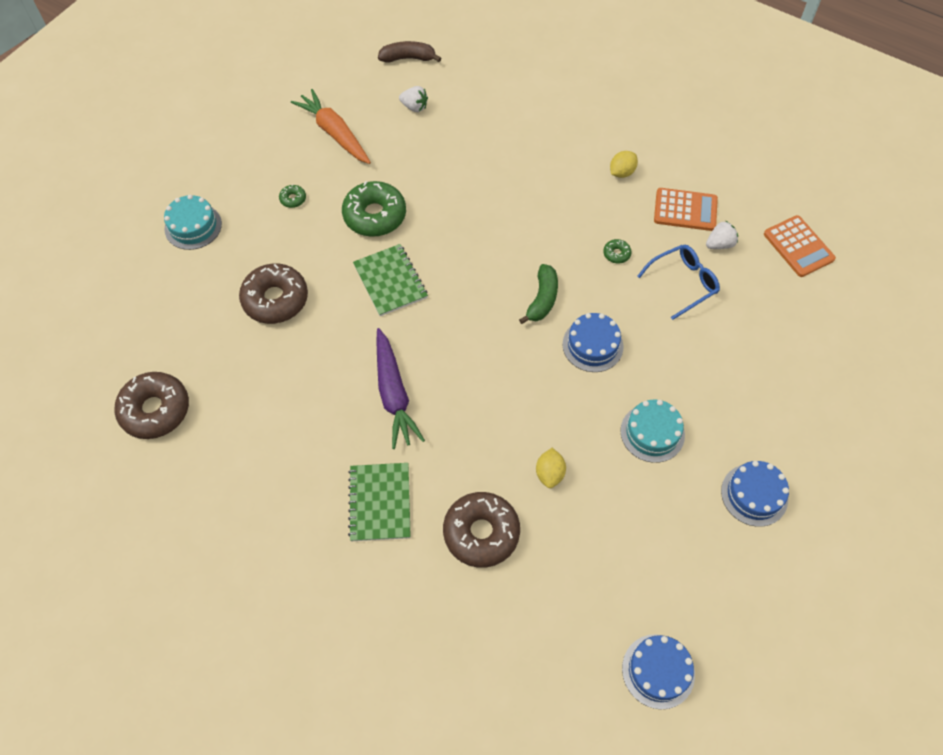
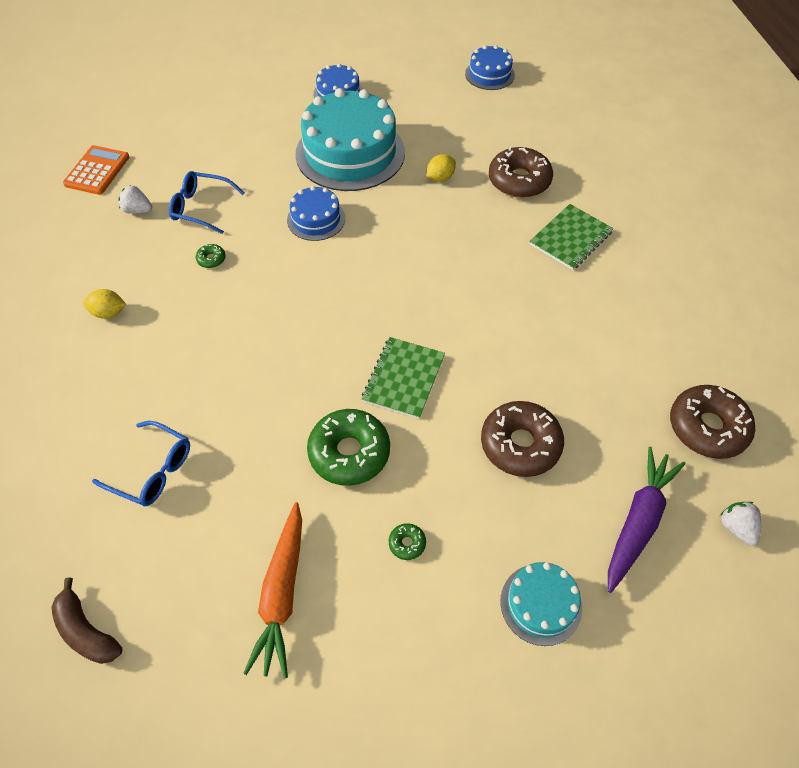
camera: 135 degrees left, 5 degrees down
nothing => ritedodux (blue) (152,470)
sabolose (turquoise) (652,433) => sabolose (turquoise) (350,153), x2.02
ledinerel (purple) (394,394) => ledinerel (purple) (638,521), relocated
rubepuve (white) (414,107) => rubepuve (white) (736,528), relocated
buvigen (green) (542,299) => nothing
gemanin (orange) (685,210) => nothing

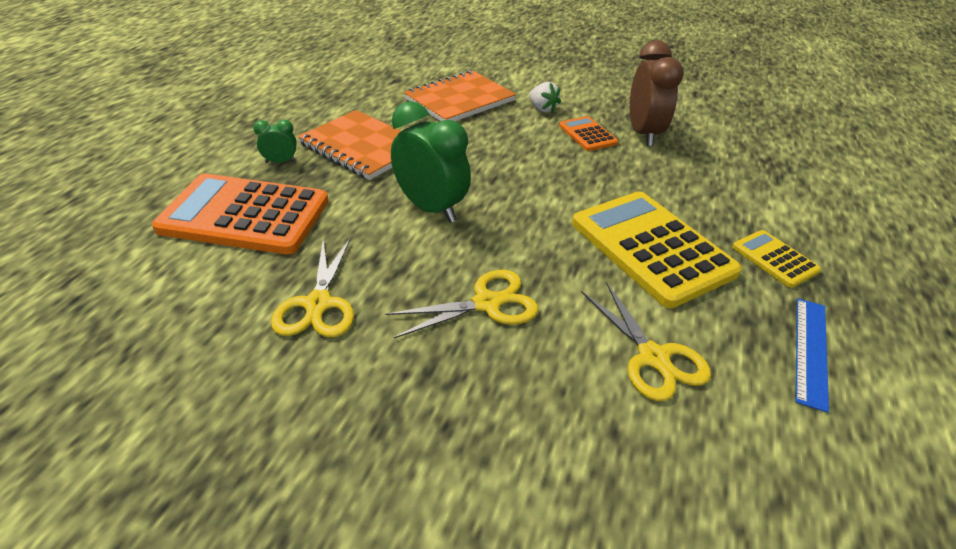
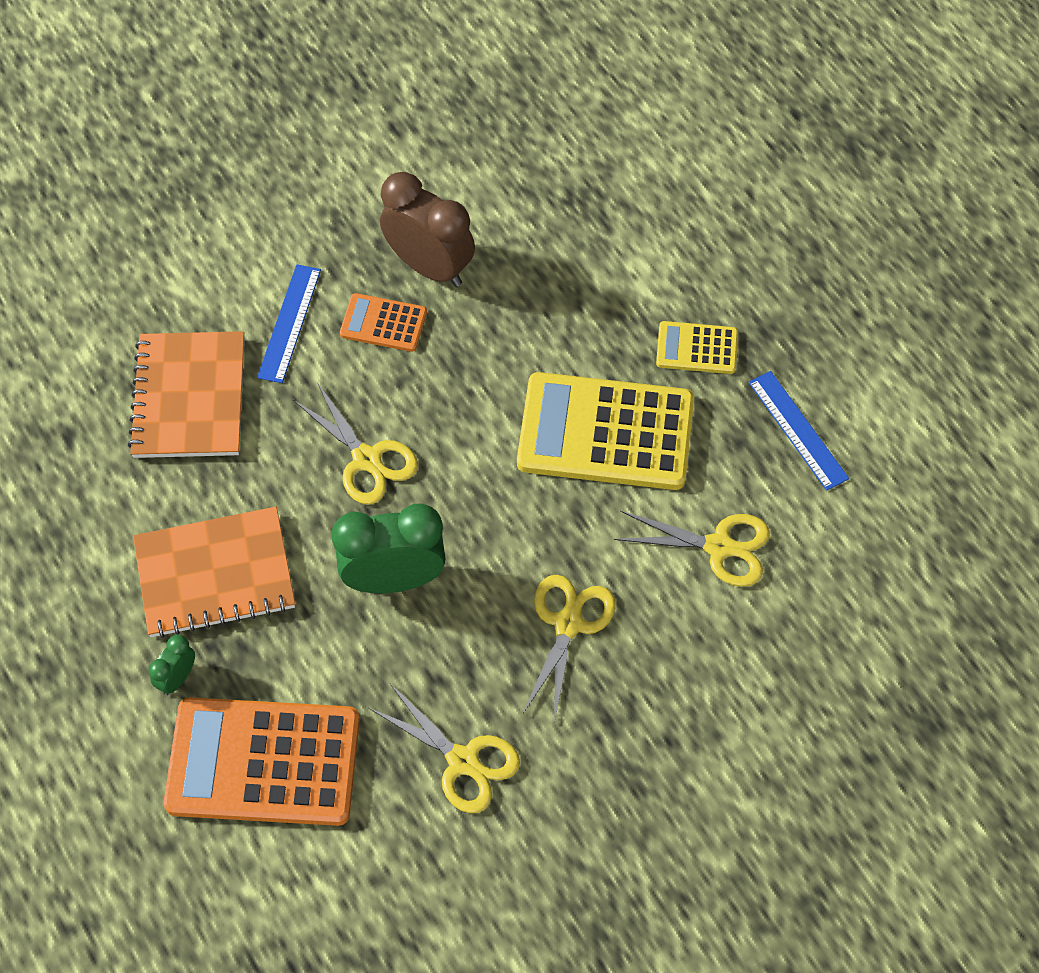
camera: 50 degrees left, 20 degrees up
gemanin (orange) (245,215) => gemanin (orange) (263,762), 45 degrees clockwise
rubepuve (white) (542,109) => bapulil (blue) (289,323)
nothing => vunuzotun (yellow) (367,459)

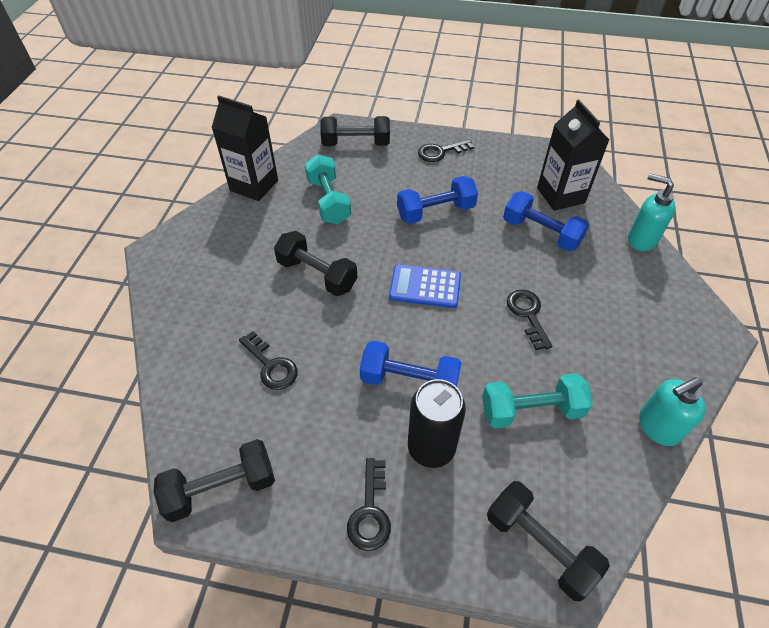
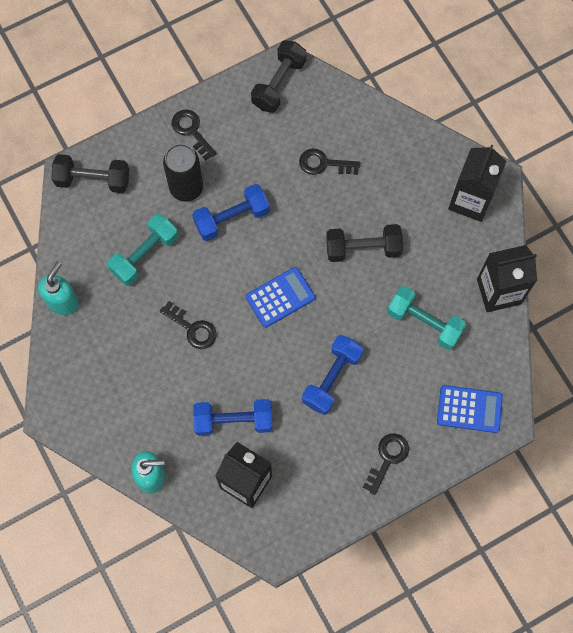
camera: 140 degrees right, 20 degrees up
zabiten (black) (356,144) => gemanin (blue) (469,409)
nothing => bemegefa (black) (470,200)

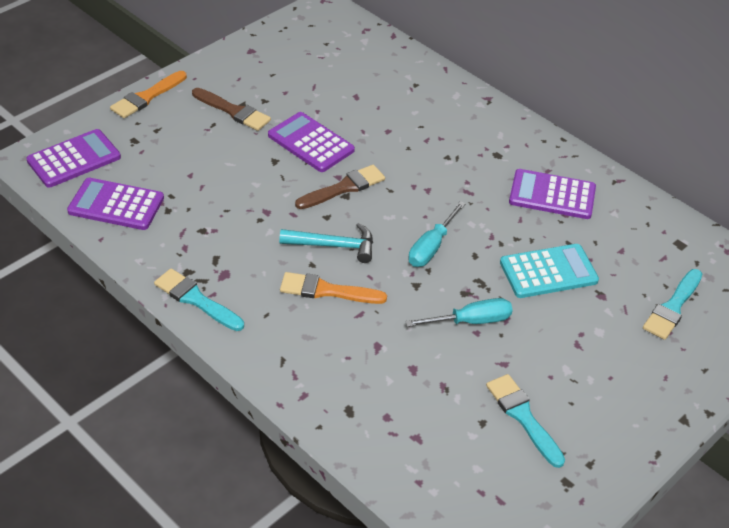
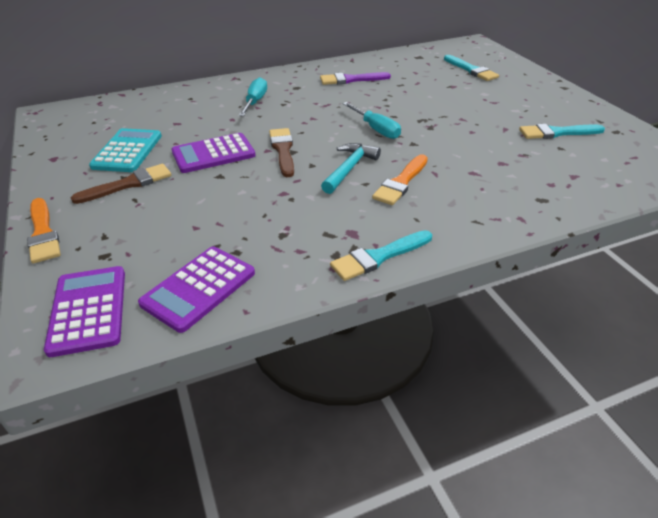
camera: 65 degrees left, 5 degrees down
gemanin (turquoise) (548,272) => gemanin (turquoise) (127,151), relocated
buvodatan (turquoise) (472,321) => buvodatan (turquoise) (255,101), relocated
gemanin (purple) (552,195) => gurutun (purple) (351,80)

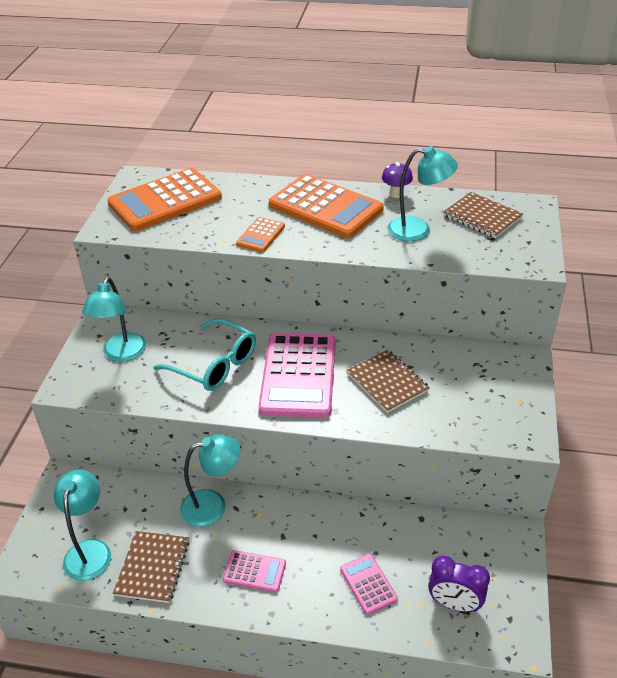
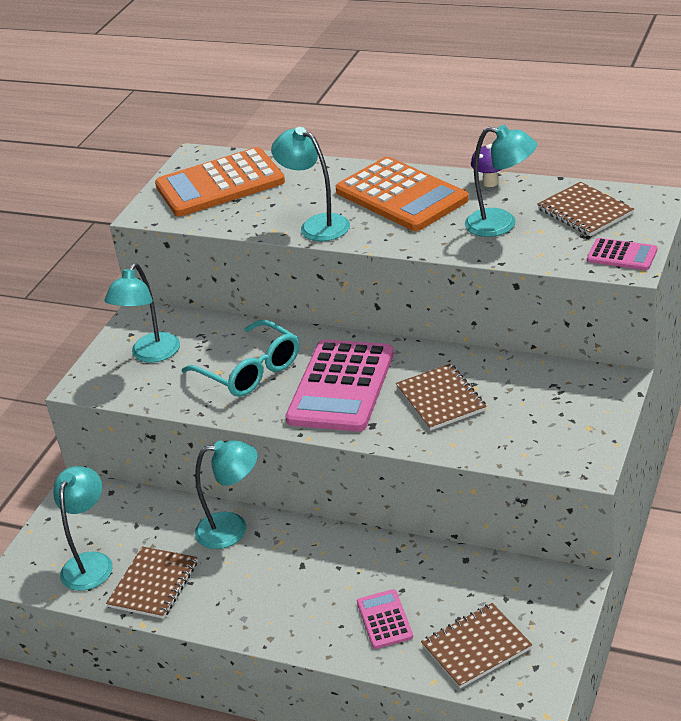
camera: 15 degrees right, 5 degrees down
gemanin (orange) (260,235) => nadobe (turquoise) (316,225)
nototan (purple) (454,604) => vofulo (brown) (476,647)
gemanin (pink) (254,571) => gemanin (pink) (622,255), relocated

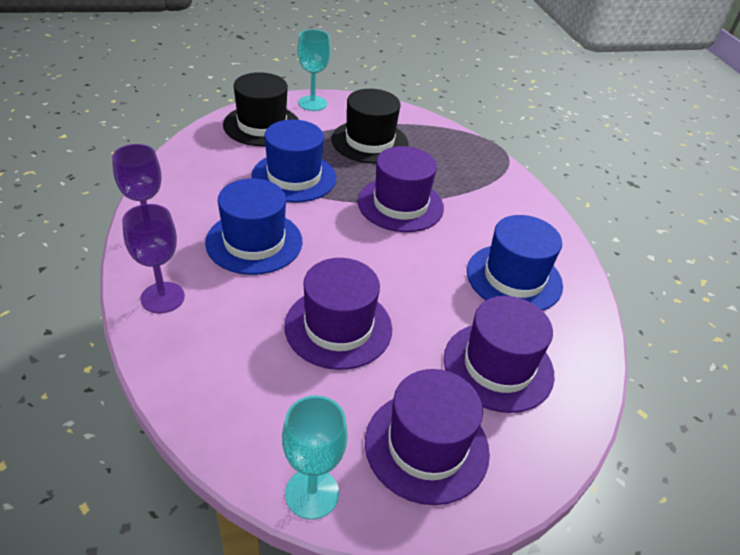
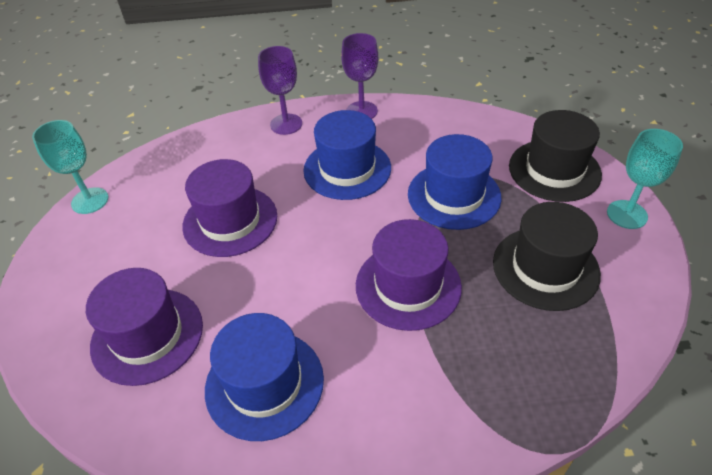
camera: 105 degrees right, 5 degrees up
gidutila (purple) (426,446) => nothing

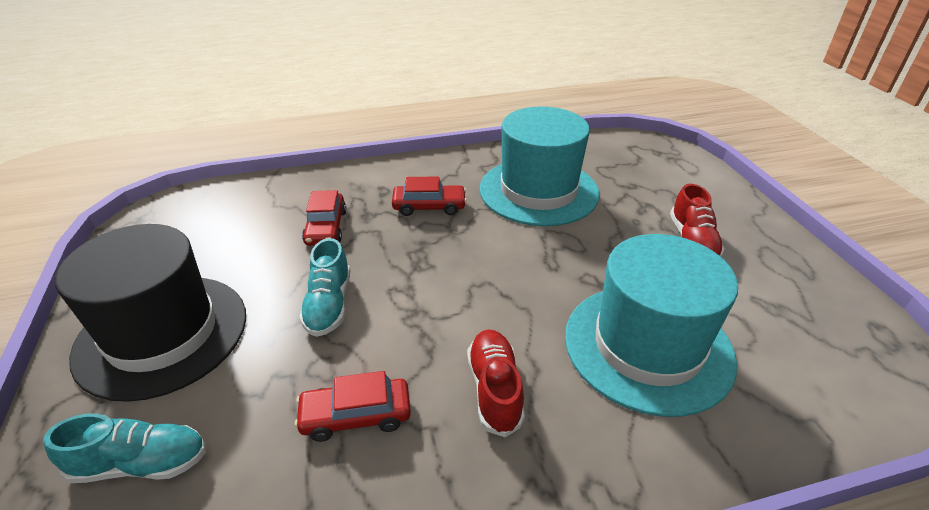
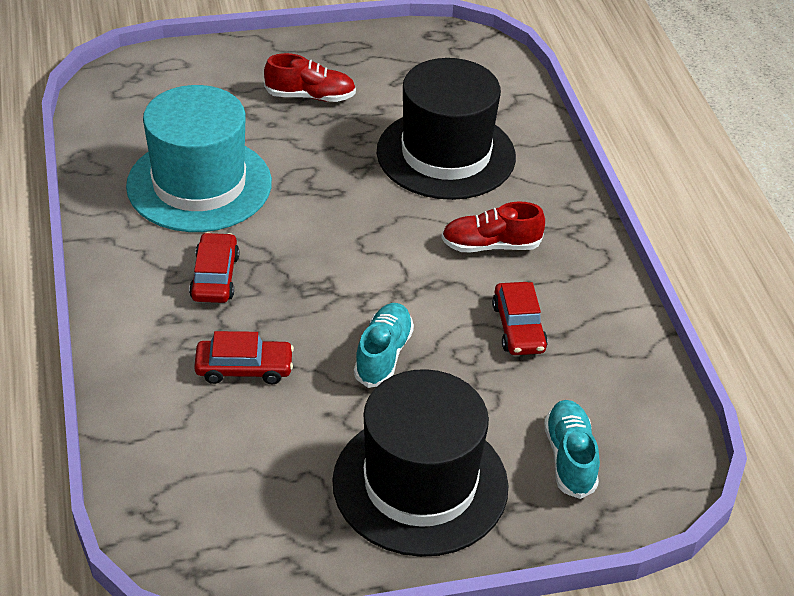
camera: 90 degrees left, 5 degrees up
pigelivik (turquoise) (329,304) => pigelivik (turquoise) (383,355), 75 degrees counterclockwise
gidutila (turquoise) (647,346) => gidutila (black) (446,154)

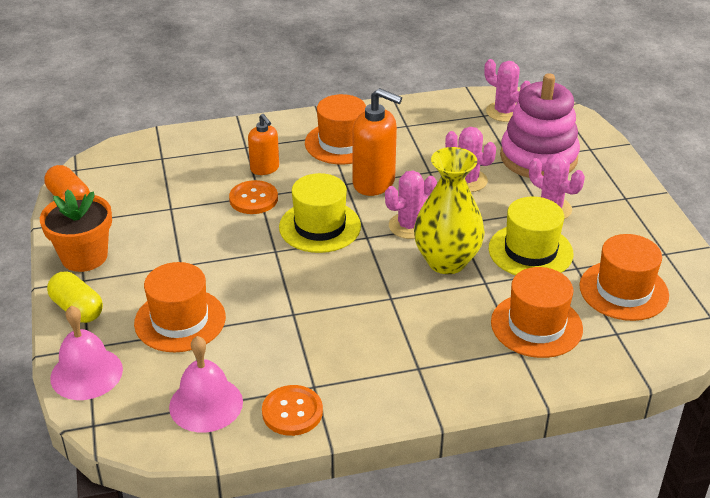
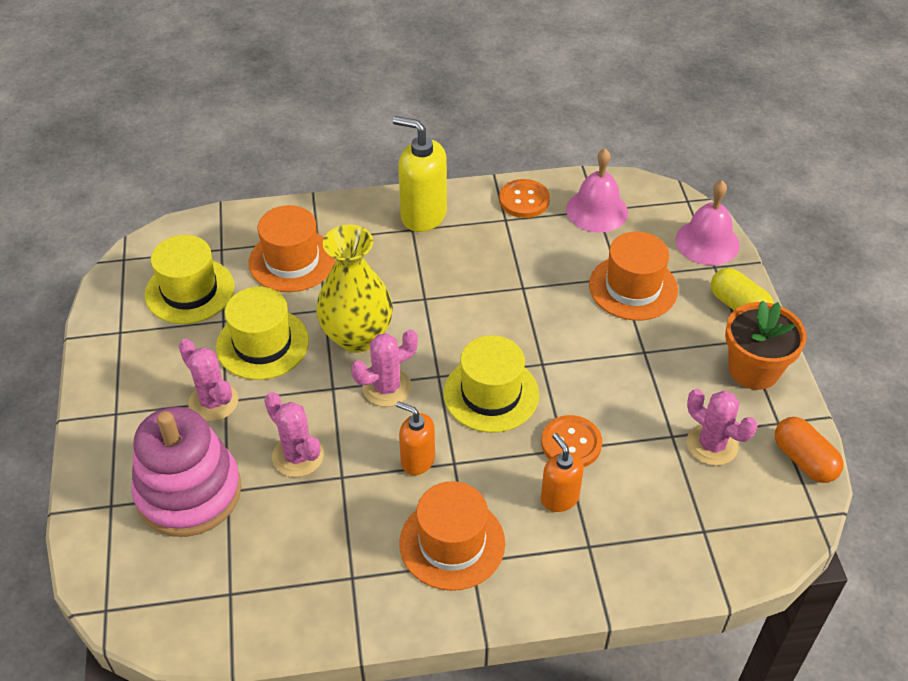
camera: 175 degrees left, 10 degrees up
gidutila (orange) (623,290) => gidutila (yellow) (189,291)
nothing => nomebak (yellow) (423,215)
nomebak (orange) (374,183) => nomebak (orange) (417,460), x0.61
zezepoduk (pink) (504,112) => zezepoduk (pink) (712,445), relocated

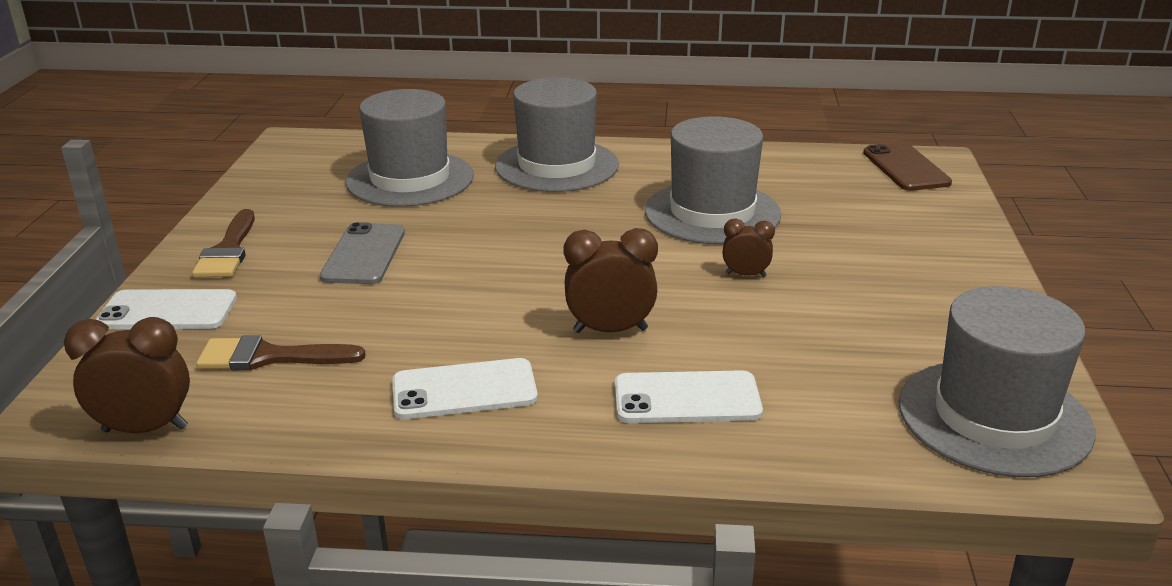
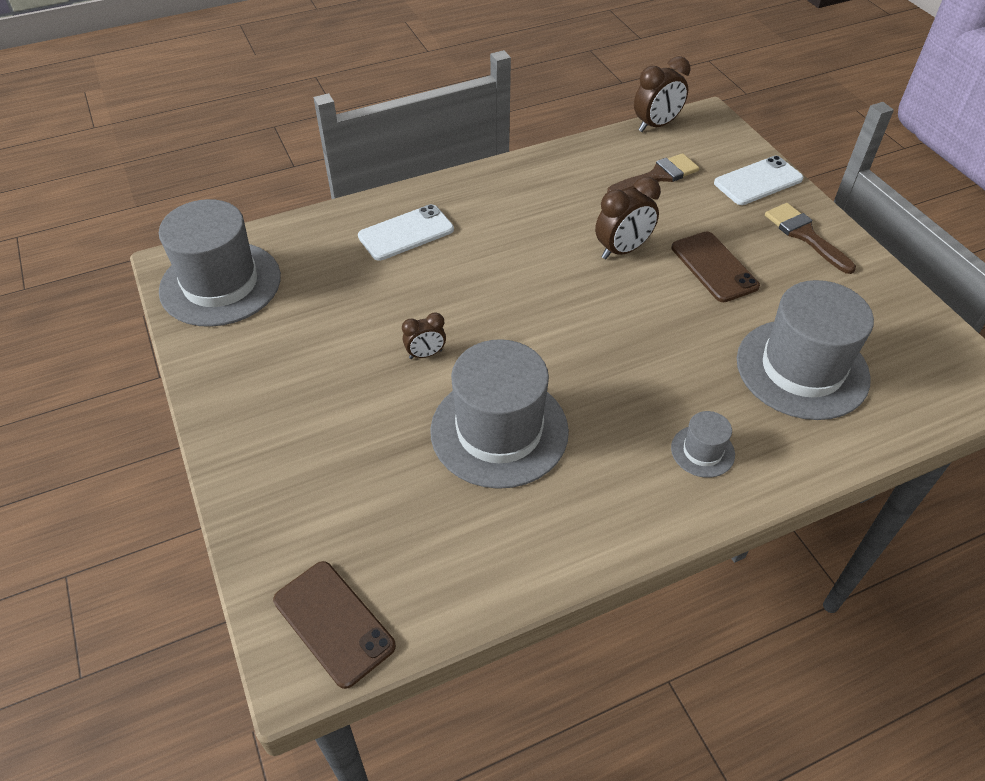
camera: 150 degrees right, 20 degrees up
nototan (brown) (610,330) => nototan (brown) (622,250), relocated
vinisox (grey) (364,254) => vinisox (brown) (714,267)
gidutila (grey) (556,166) => gidutila (grey) (702,451), x0.45
vinisox (white) (464,390) => nothing

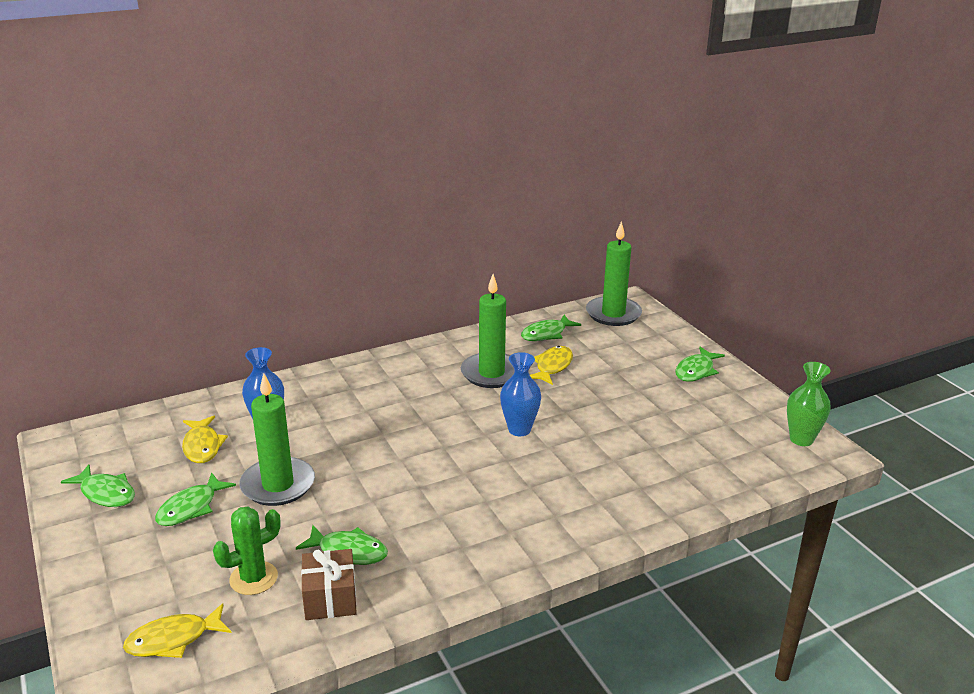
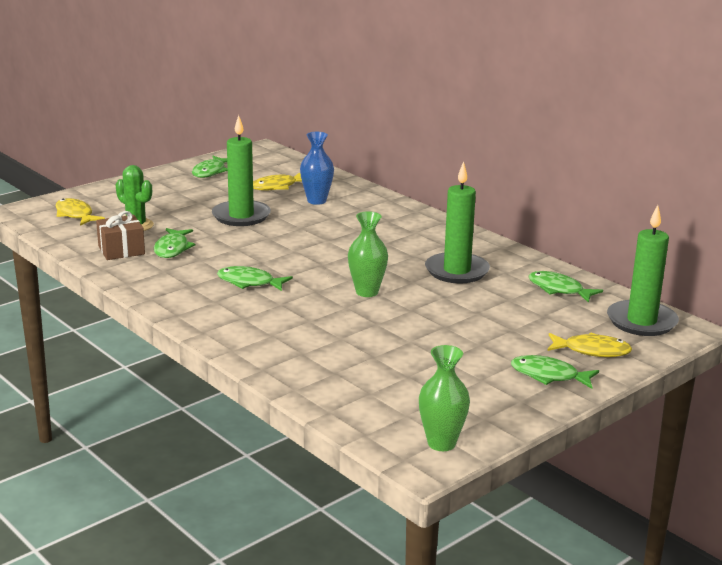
camera: 75 degrees right, 5 degrees down
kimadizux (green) (191,508) => kimadizux (green) (249,282), relocated
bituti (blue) (519,429) => bituti (green) (367,292)
kimadizux (yellow) (552,366) => kimadizux (yellow) (592,351), relocated

